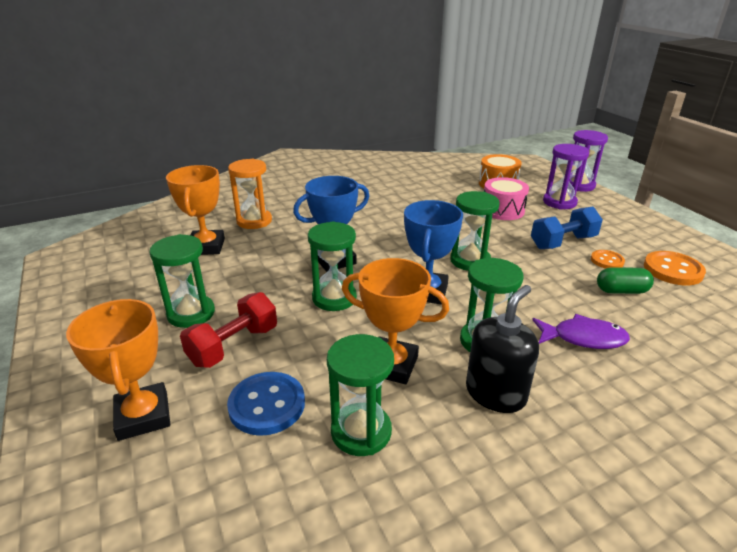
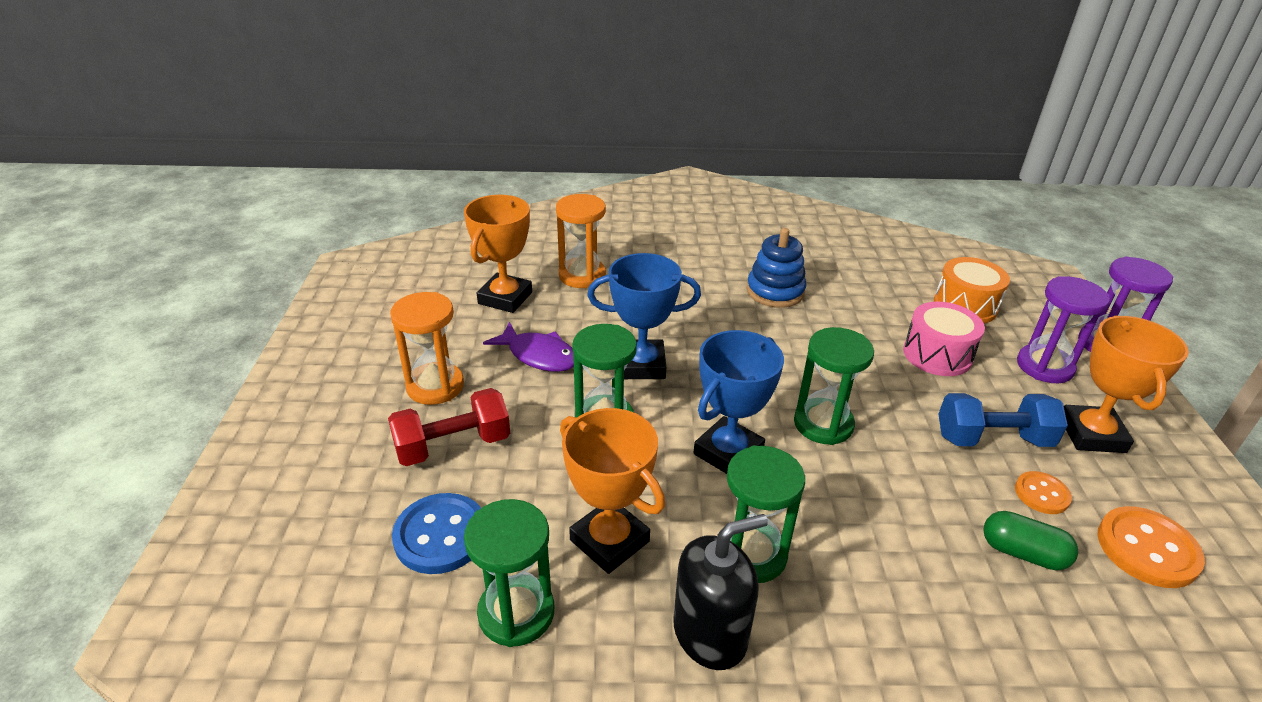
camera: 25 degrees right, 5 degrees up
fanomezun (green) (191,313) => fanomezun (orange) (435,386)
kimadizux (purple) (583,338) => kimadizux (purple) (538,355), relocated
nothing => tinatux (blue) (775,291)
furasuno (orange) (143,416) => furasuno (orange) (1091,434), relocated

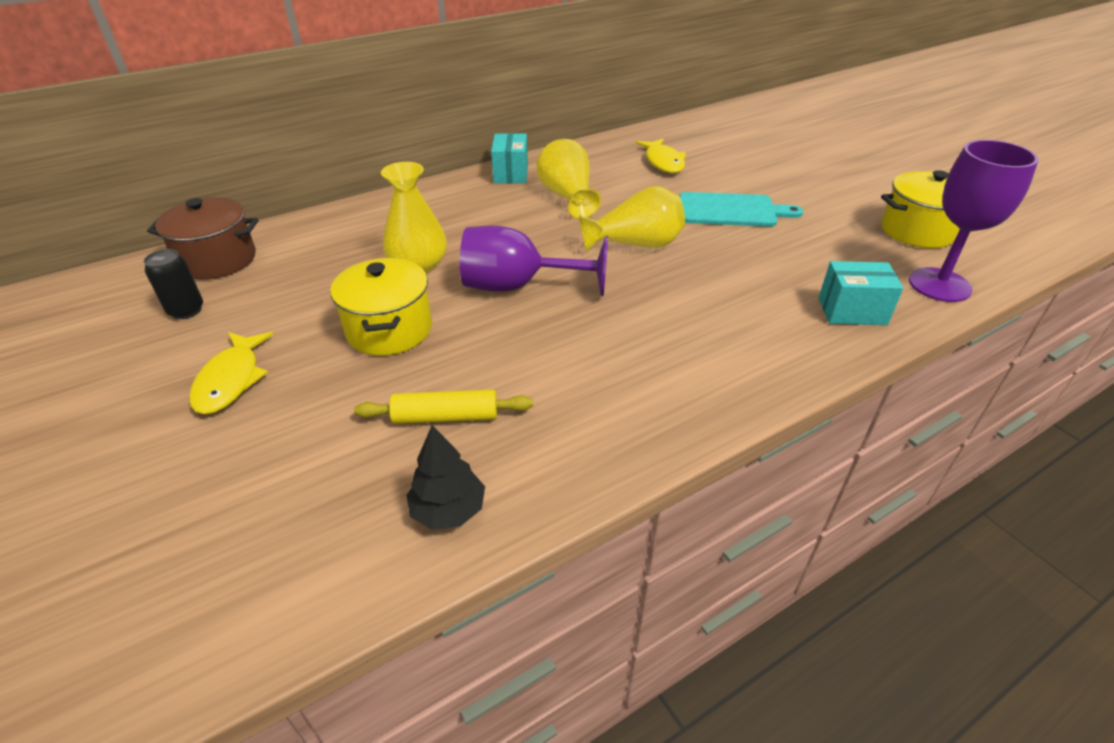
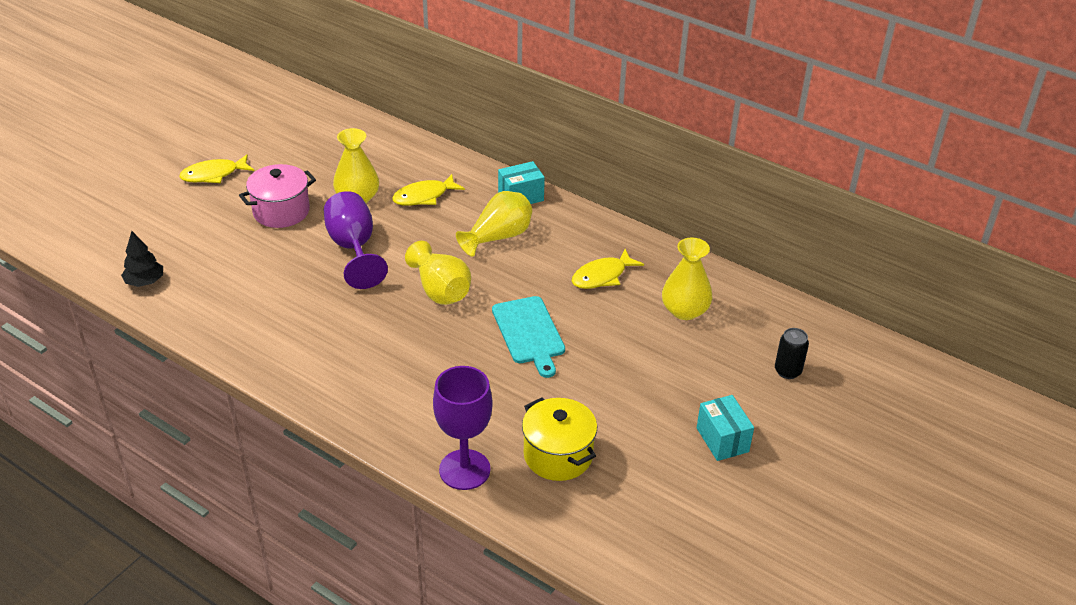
camera: 65 degrees right, 0 degrees up
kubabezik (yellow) (389,330) => kubabezik (pink) (281,211)
nothing => kimadizux (yellow) (424,196)
nothing => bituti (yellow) (685,310)
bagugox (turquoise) (852,311) => bagugox (turquoise) (722,440), relocated
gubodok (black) (186,310) => gubodok (black) (787,371), relocated
kubabezik (brown) (218,260) => nothing
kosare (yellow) (446,417) => nothing

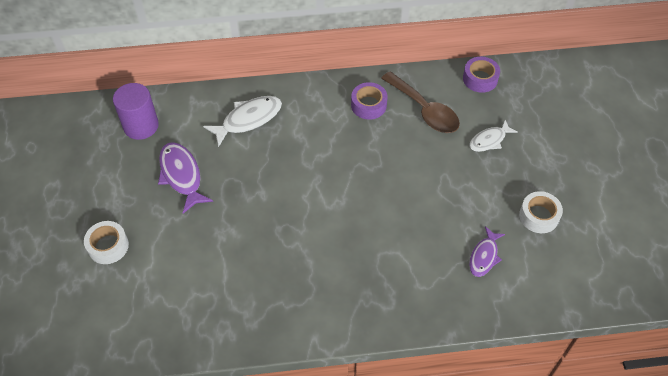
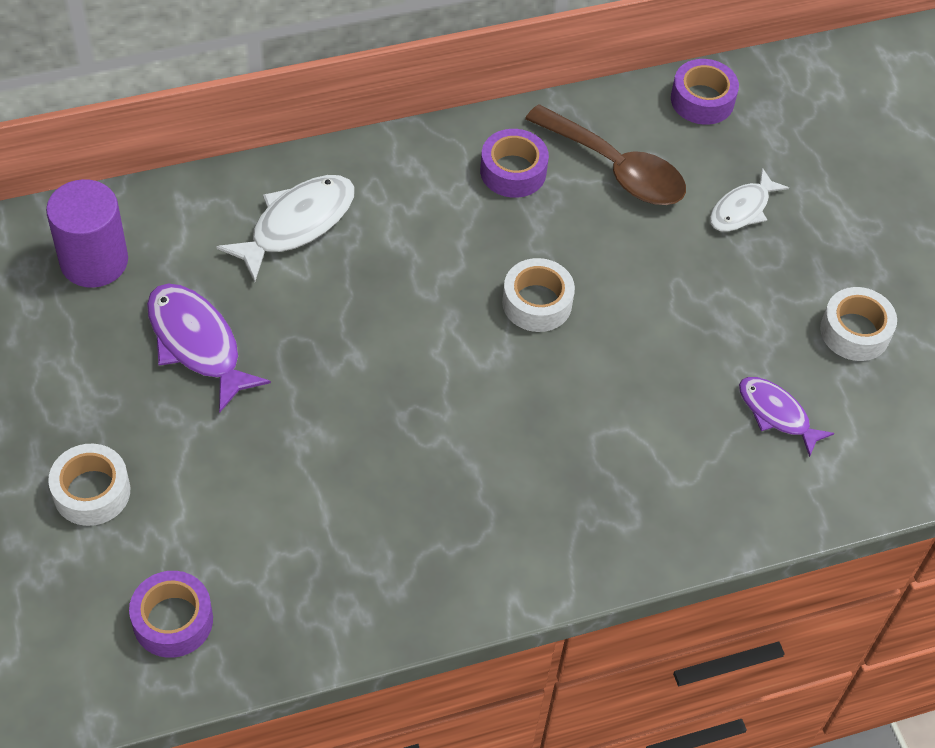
camera: 15 degrees left, 0 degrees up
nothing => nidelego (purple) (173,620)
nothing => nidelego (white) (537,303)
kimadizux (purple) (484,256) => kimadizux (purple) (776,414), 120 degrees clockwise

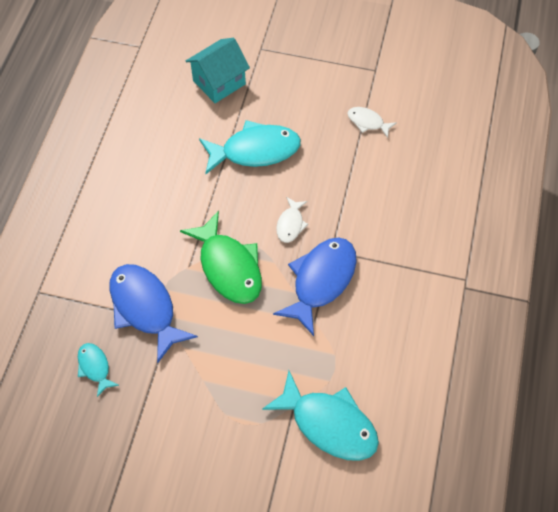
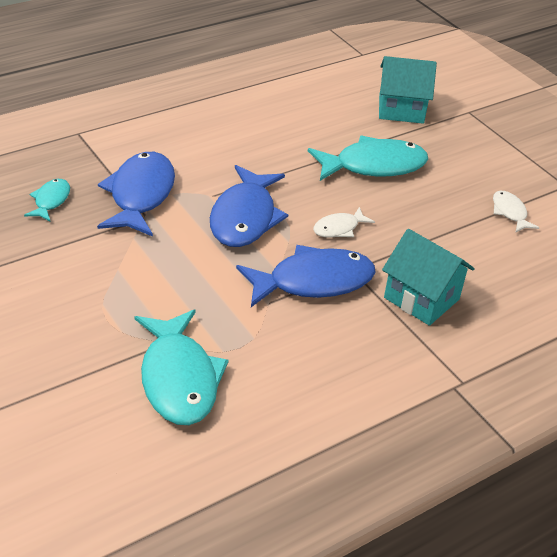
camera: 40 degrees right, 20 degrees down
kimadizux (green) (228,266) => kimadizux (blue) (245,217)
kimadizux (turquoise) (255,150) => kimadizux (turquoise) (373,166), 45 degrees counterclockwise
nothing => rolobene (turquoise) (421,298)

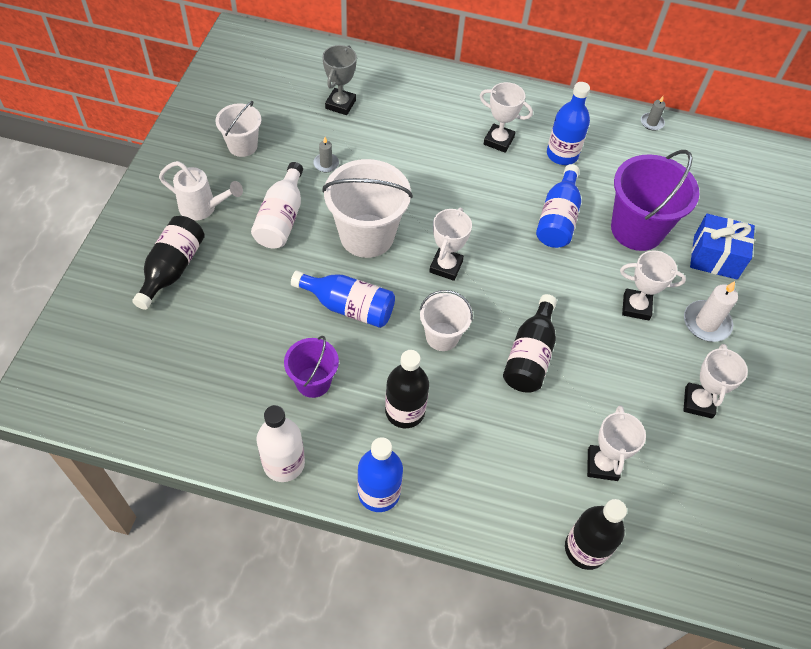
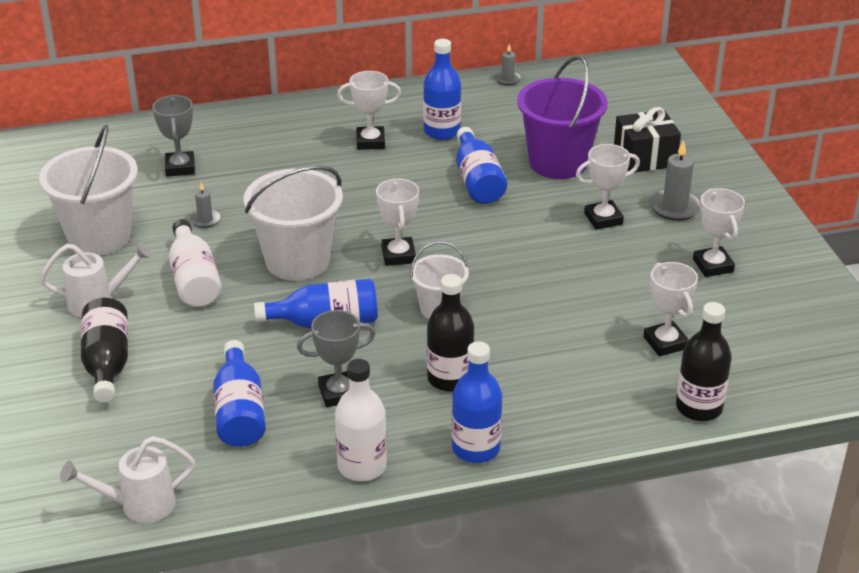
camera: 25 degrees left, 20 degrees down
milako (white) (242,146) => milako (white) (99,237), x1.74
nothing => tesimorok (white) (138,506)
nothing => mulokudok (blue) (240,412)
milako (purple) (313,382) => furasuno (grey) (339,393)
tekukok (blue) (715,257) => tekukok (black) (644,158)
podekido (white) (706,323) => podekido (grey) (674,207)
mulokudok (black) (530,356) => nothing

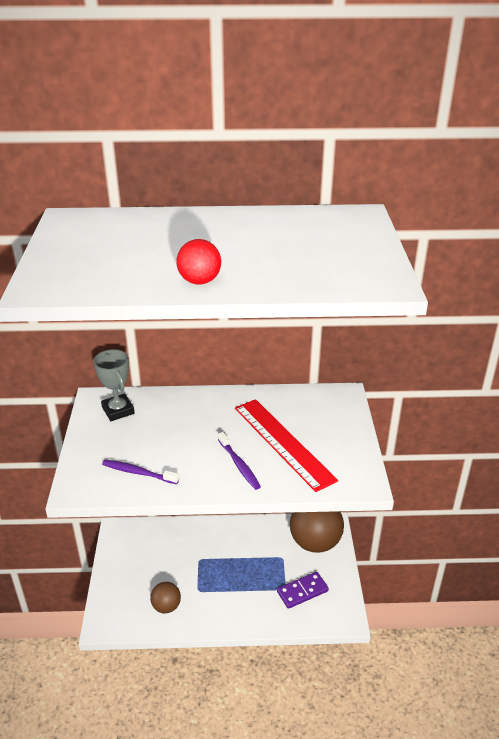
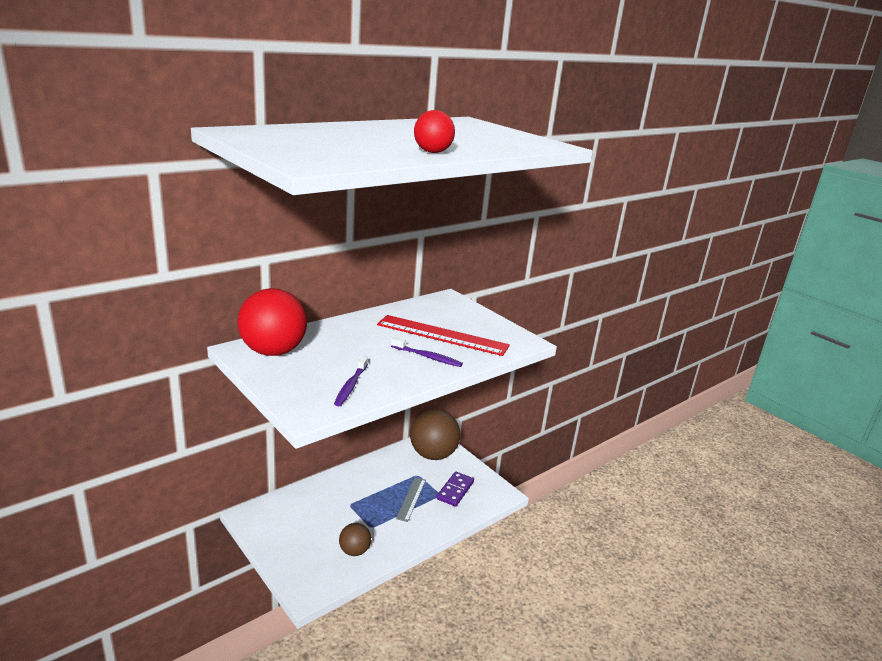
camera: 40 degrees left, 10 degrees down
furasuno (grey) (118,410) => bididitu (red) (273,351)
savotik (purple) (138,473) => savotik (purple) (351,386), 60 degrees counterclockwise
nothing => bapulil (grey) (411,499)

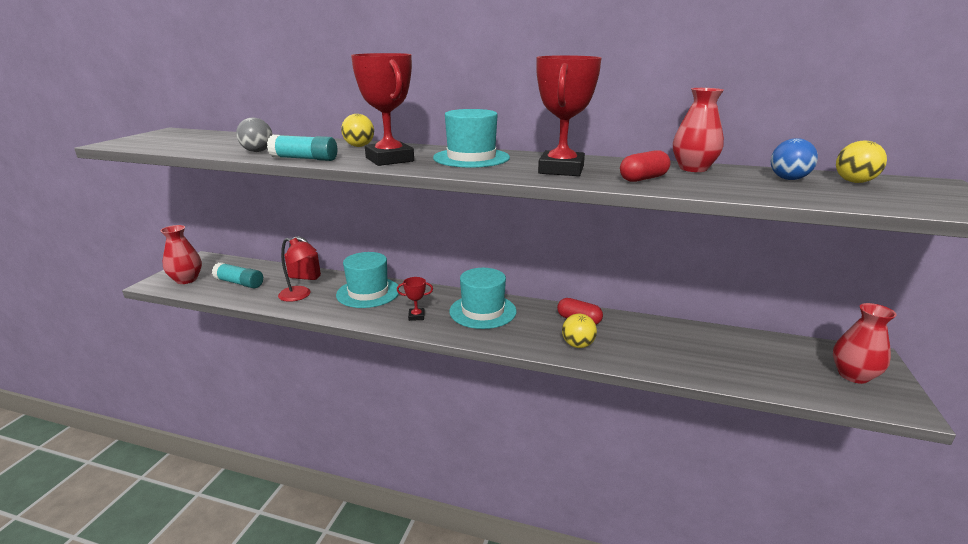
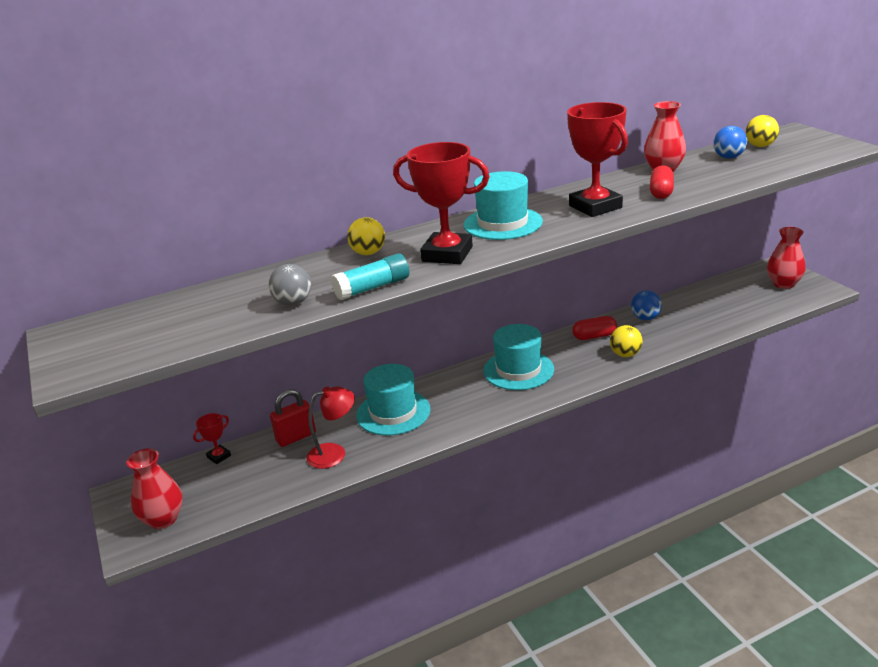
camera: 40 degrees left, 5 degrees up
furasuno (red) (416,316) => furasuno (red) (219,456), relocated
nothing => bididitu (blue) (645,318)
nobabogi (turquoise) (239,283) => nothing

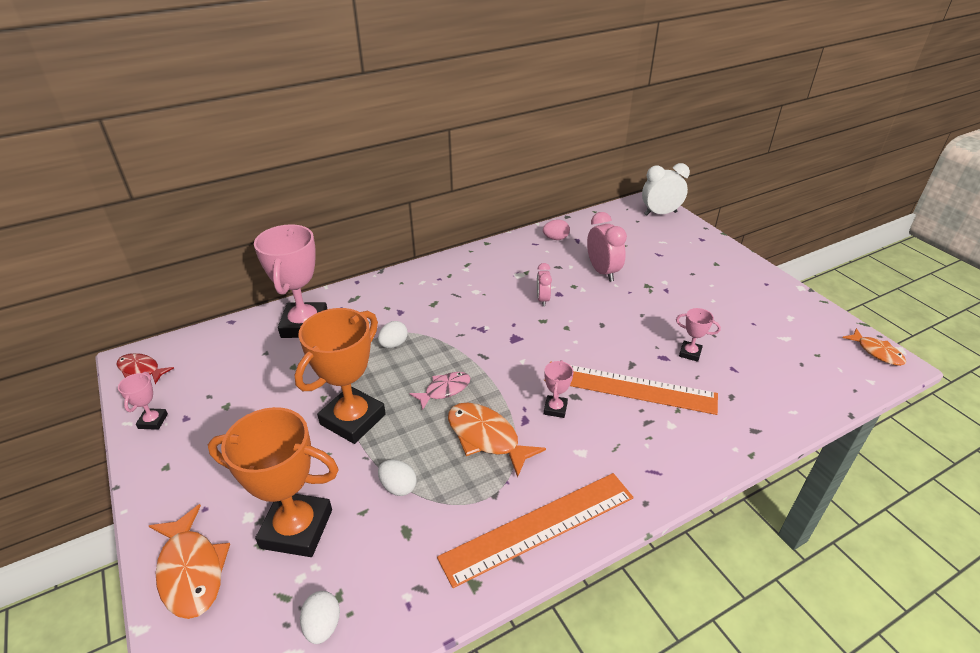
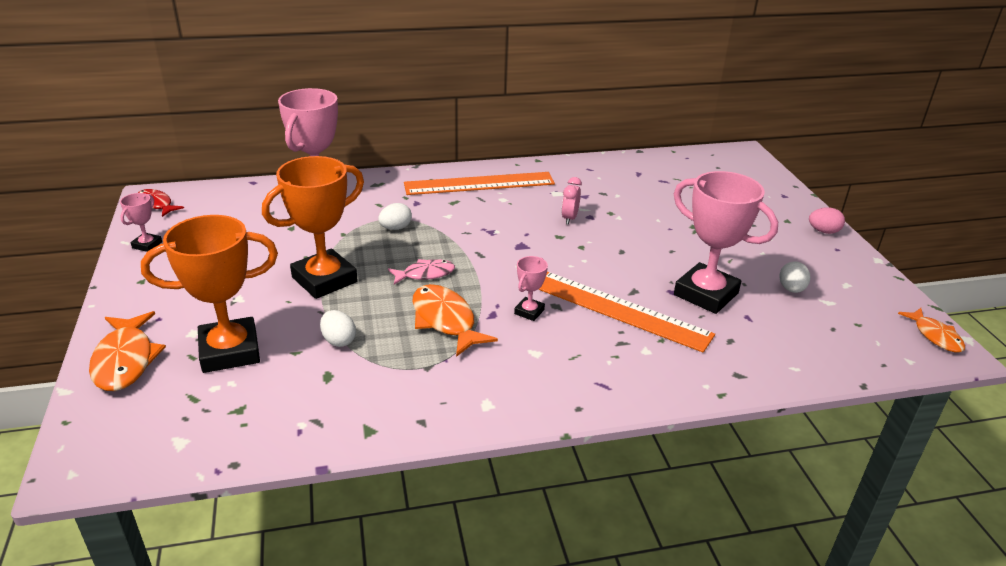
camera: 15 degrees right, 5 degrees down
furasuno (orange) (297,529) => furasuno (orange) (230,351), 45 degrees counterclockwise
bapulil (orange) (538,527) => bapulil (orange) (479,183), relocated
furasuno (pink) (690,353) => furasuno (pink) (706,294), x2.21
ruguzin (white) (323,625) => ruguzin (white) (791,289), relocated
ruguzin (pink) (555,238) => ruguzin (pink) (823,231), relocated
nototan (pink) (602,272) => nothing
nototan (white) (660,213) => nothing

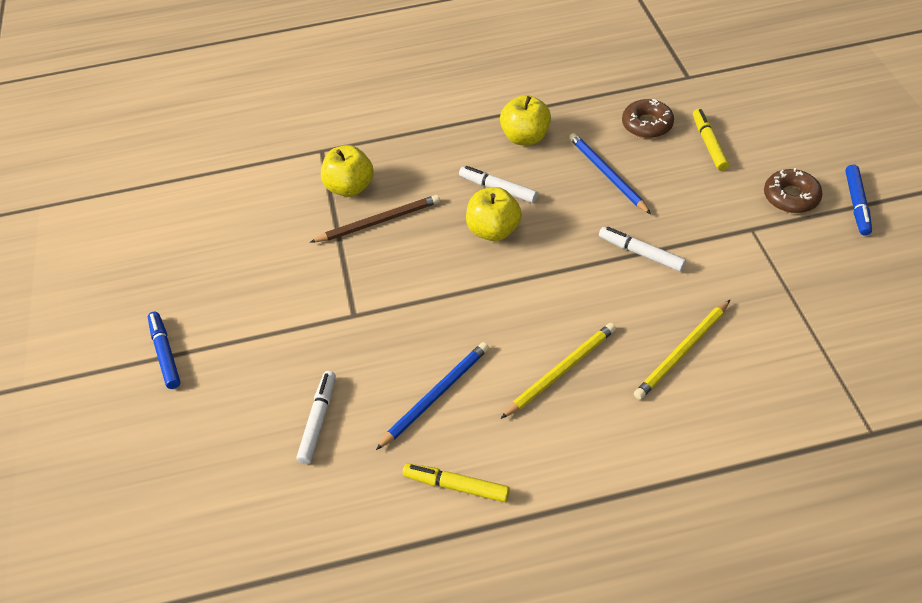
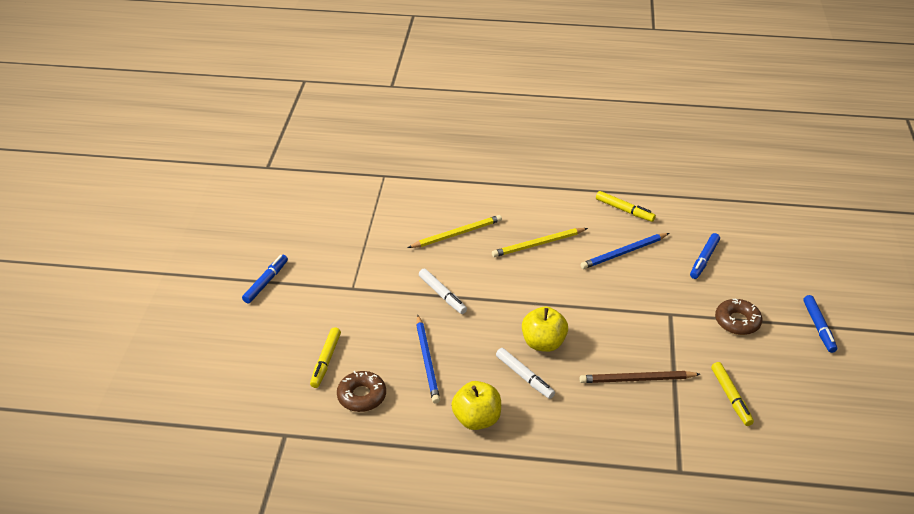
camera: 165 degrees left, 10 degrees down
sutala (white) (318,420) => sutala (blue) (704,260)
nothing => sutala (yellow) (731,397)
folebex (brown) (791,197) => folebex (brown) (737,321), relocated
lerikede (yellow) (350,187) => nothing

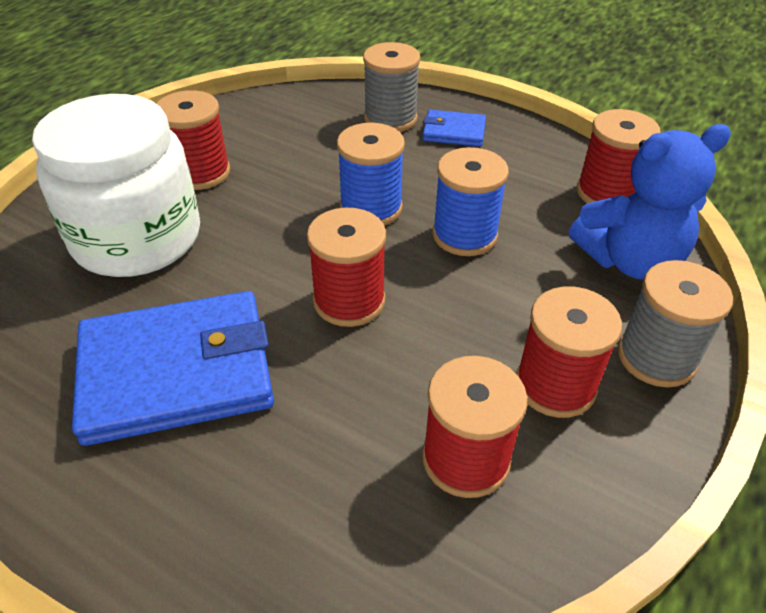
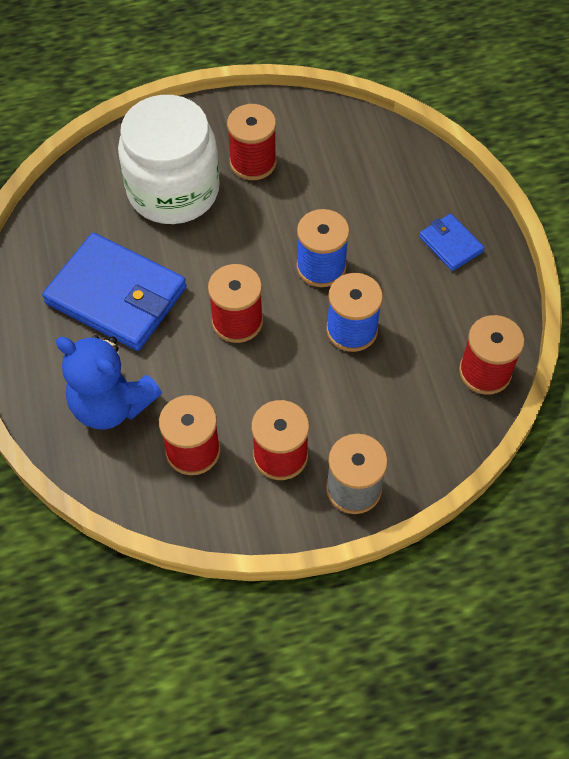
camera: 45 degrees right, 15 degrees up
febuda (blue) (629,260) => febuda (blue) (111,404), relocated
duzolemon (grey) (390,119) => nothing

